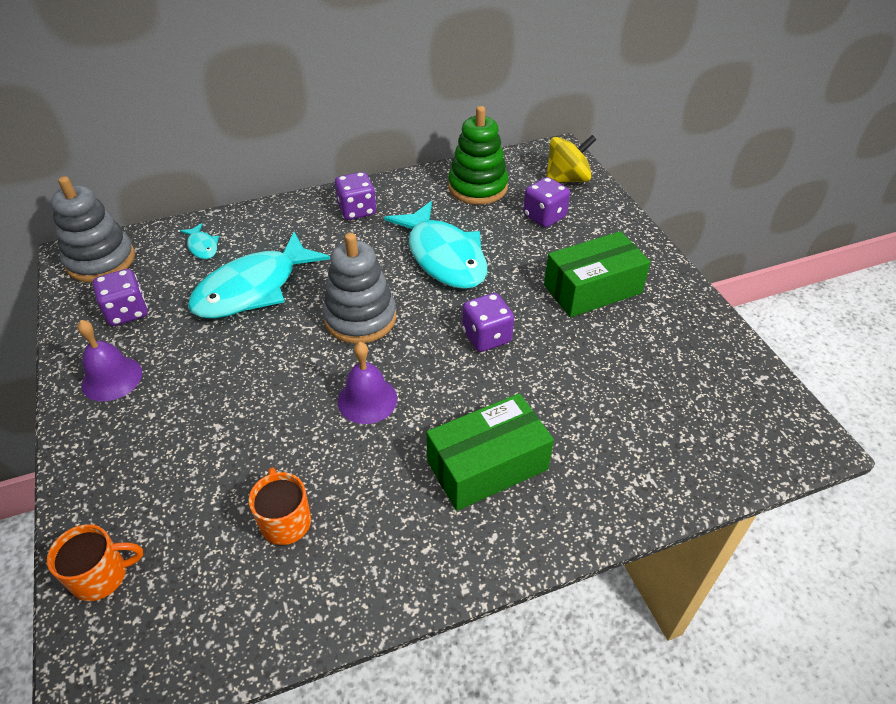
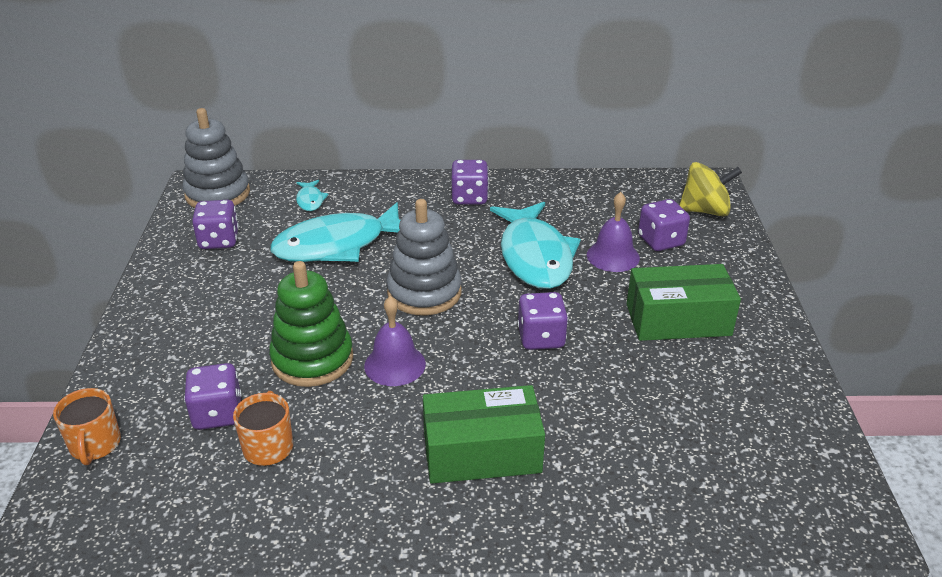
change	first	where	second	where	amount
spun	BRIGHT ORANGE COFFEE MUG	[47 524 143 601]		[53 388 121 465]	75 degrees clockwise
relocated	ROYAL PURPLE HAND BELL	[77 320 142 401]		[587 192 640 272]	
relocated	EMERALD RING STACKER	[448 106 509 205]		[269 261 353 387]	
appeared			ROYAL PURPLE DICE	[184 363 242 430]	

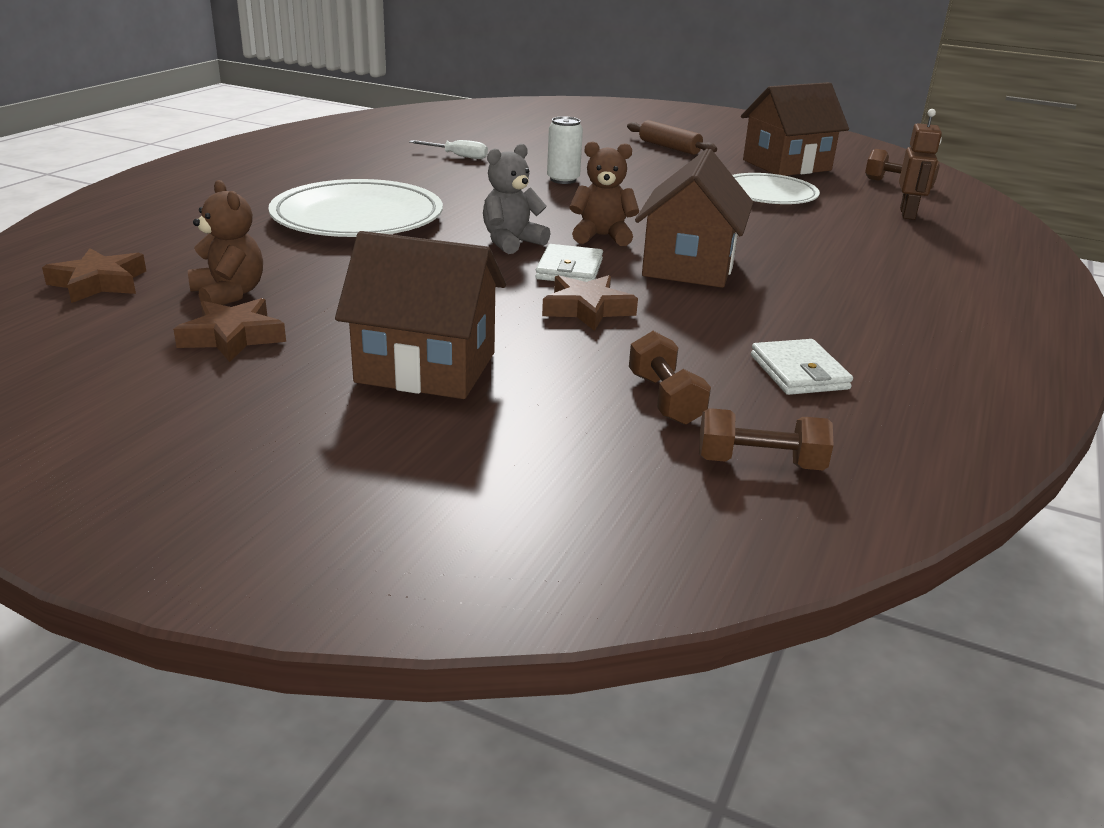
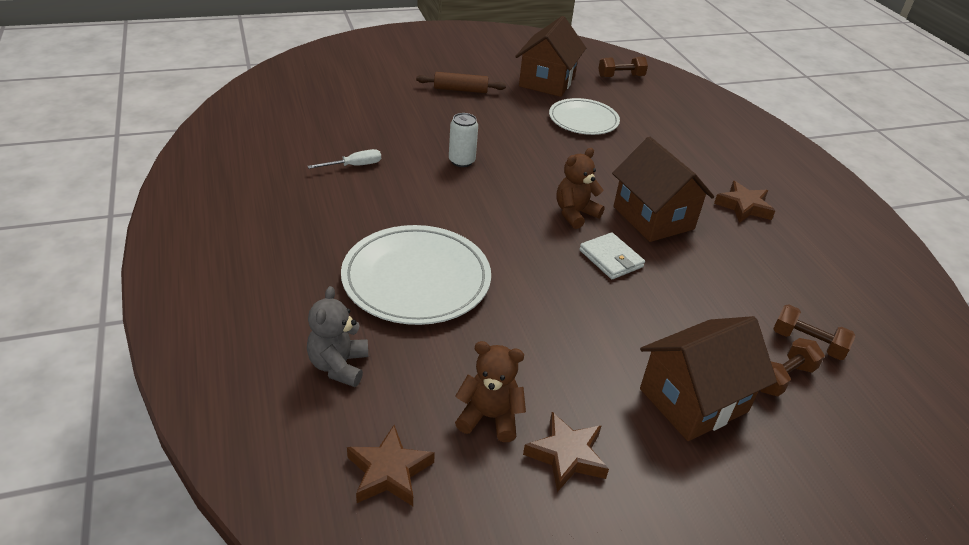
change	first	where	second	where	amount
relocated	ASH-GREY TEDDY	[483 144 550 254]		[307 286 368 387]	
relocated	BROWN STAR SHAPE	[542 275 638 331]		[714 181 775 223]	
relocated	BROWN HAND WEIGHT	[699 408 833 470]		[760 338 825 396]	
missing	PURE WHITE WALLET	[751 339 853 395]			
missing	BROWN ROBOT	[899 109 942 220]			

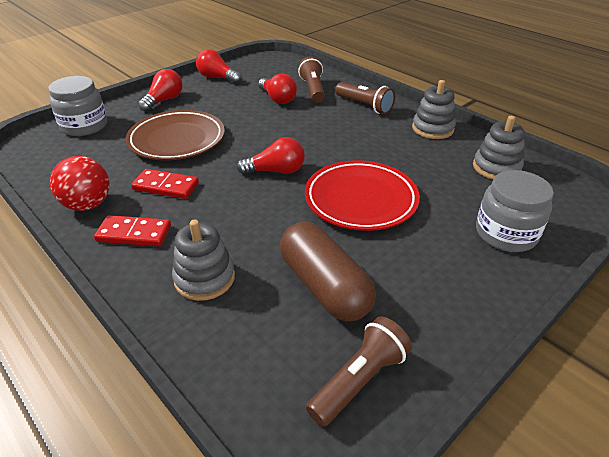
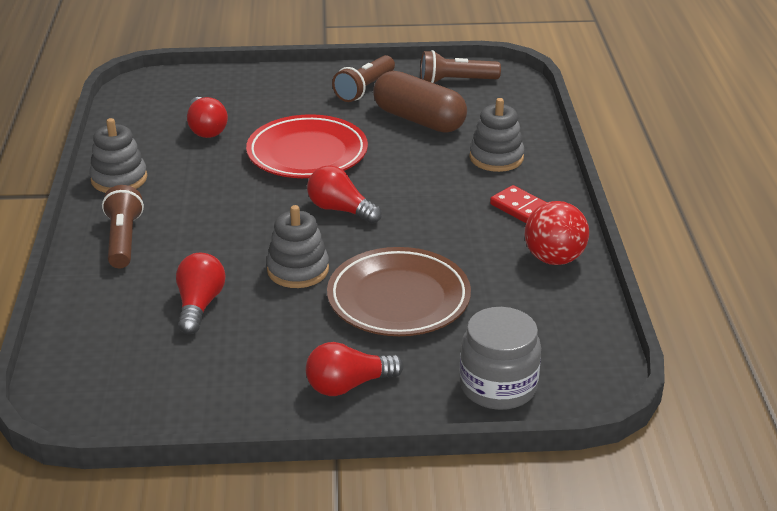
change	first	where	second	where	amount
missing	SCARLET DOMINO TILE	[131 169 199 199]			
relocated	SCARLET BULB	[196 49 241 84]		[187 97 228 138]	
spun	BROWN CAPSULE	[280 222 376 321]		[373 71 467 133]	60 degrees counterclockwise
relocated	BROWN TORCH	[298 56 325 103]		[332 55 395 102]	
relocated	ASH-GREY RING STACKER	[473 116 525 180]		[266 205 329 288]	
missing	ASH-GREY JAM JAR	[476 170 554 252]			

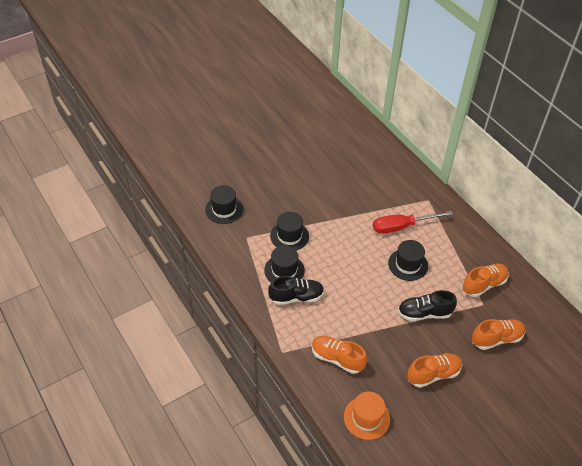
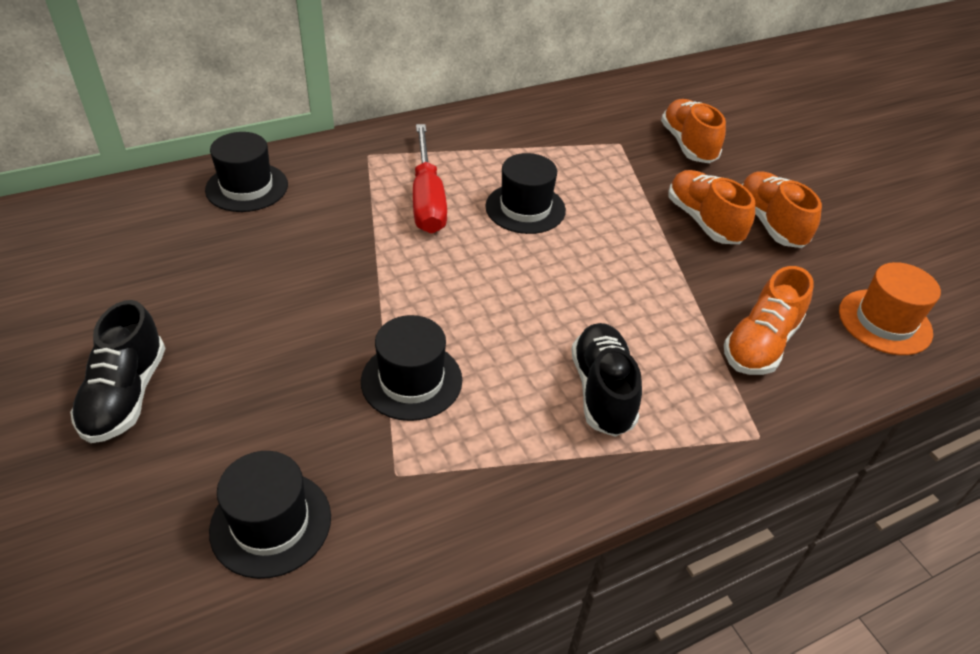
change	first	where	second	where	amount
relocated	BLACK HAT	[264 245 305 282]		[205 132 288 212]	
relocated	BLACK LACE-UP SHOE	[398 290 457 321]		[70 300 166 443]	
relocated	BRIGHT ORANGE LACE-UP SHOE	[462 264 509 297]		[668 170 755 244]	

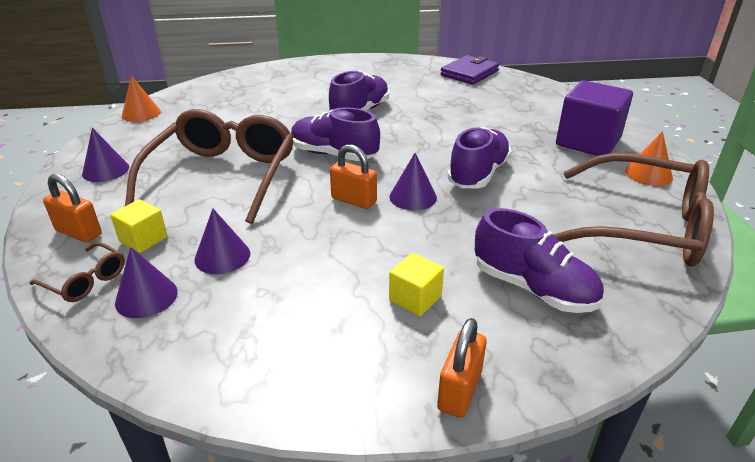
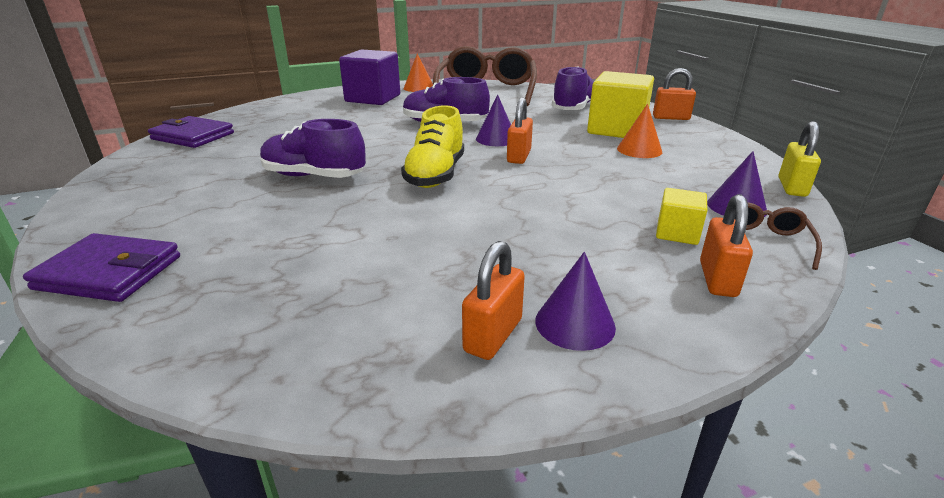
change	first	where	second	where	amount
relocated	BRIGHT ORANGE CONE	[122 76 161 122]		[617 104 662 158]	
missing	BROWN SPECTACLES	[125 109 294 224]			
missing	ROYAL PURPLE CONE	[194 209 250 274]			
colour	ROYAL PURPLE LACE-UP SHOE	[291 107 380 161]	YELLOW LACE-UP SHOE	[401 105 464 188]	
size	YELLOW SOLID CUBE	[389 253 444 316]		[587 71 654 138]	x1.96
appeared			ROYAL PURPLE WALLET	[23 233 180 302]	
appeared			BRIGHT ORANGE PADLOCK	[462 241 525 360]	
appeared			YELLOW PADLOCK	[779 121 821 197]	

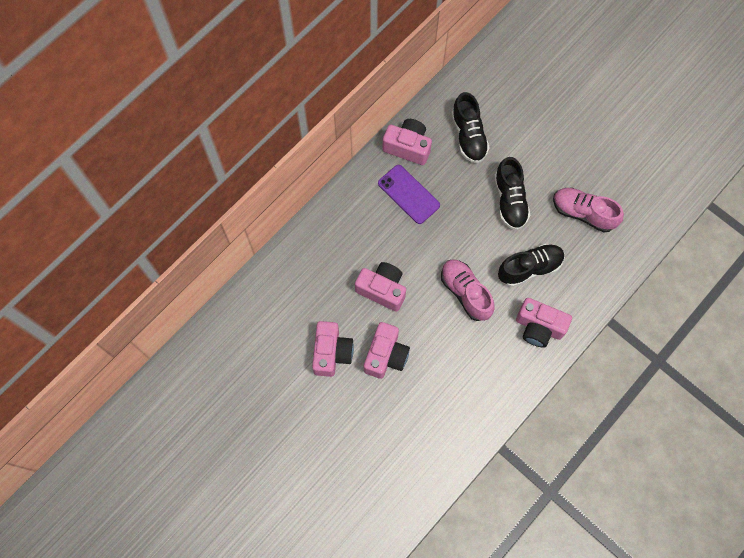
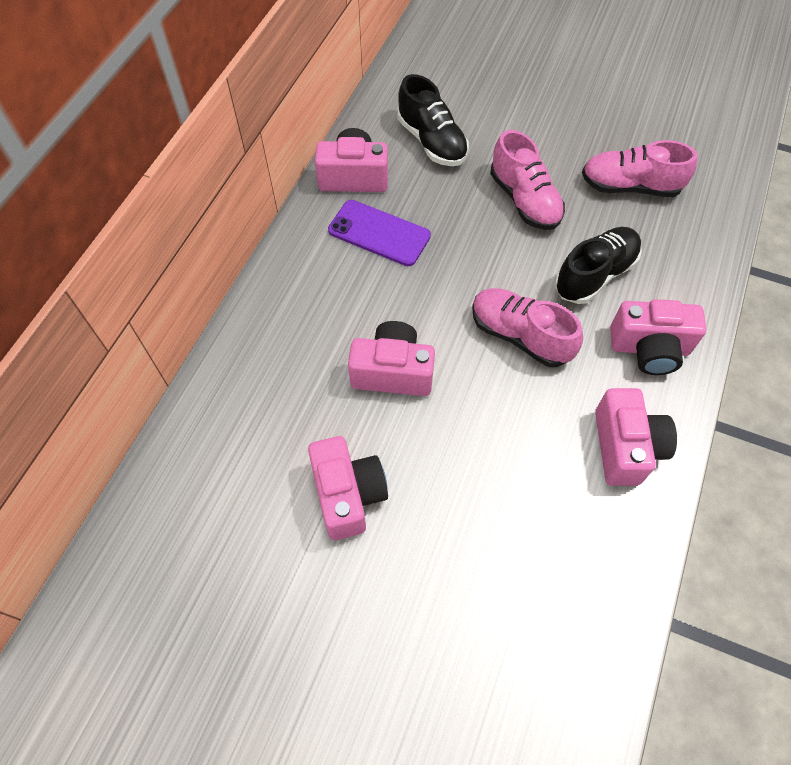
change	first	where	second	where	amount
relocated	PINK CAMERA	[364 322 410 379]		[595 388 677 486]	
colour	BLACK LACE-UP SHOE	[494 157 530 230]	PINK LACE-UP SHOE	[490 130 565 230]	

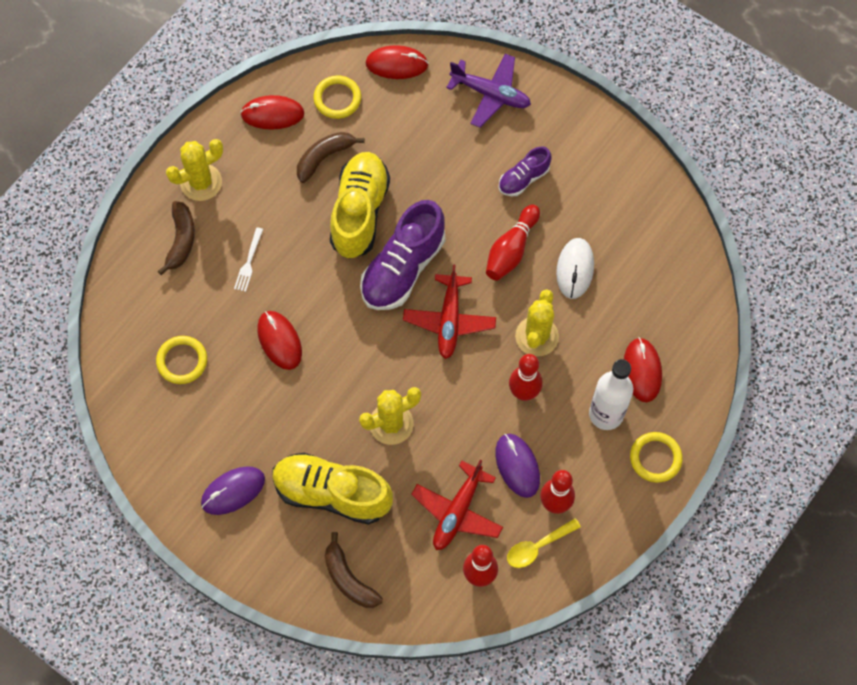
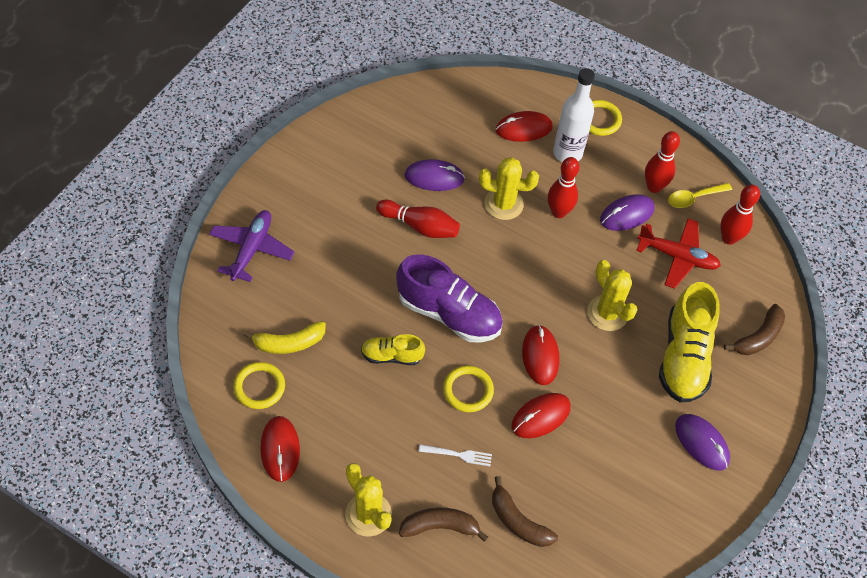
change	first	where	second	where	amount
relocated	YELLOW HOOP	[156 336 207 384]		[443 365 494 412]	
relocated	BROWN BANANA FRUIT	[297 132 365 183]		[492 476 558 547]	
size	YELLOW LACE-UP SHOE	[330 152 390 259]		[361 334 425 365]	x0.53
relocated	SCARLET MOUSE	[365 45 429 79]		[522 325 559 385]	
missing	SCARLET PLANE	[403 265 496 359]			
missing	ROYAL PURPLE LACE-UP SHOE	[499 146 551 196]			
spun	YELLOW TABLESPOON	[507 518 581 568]		[668 183 732 208]	105 degrees clockwise
colour	PURE WHITE MOUSE	[556 238 594 299]	ROYAL PURPLE MOUSE	[404 159 465 191]	
appeared			YELLOW BANANA FRUIT	[244 321 326 354]	

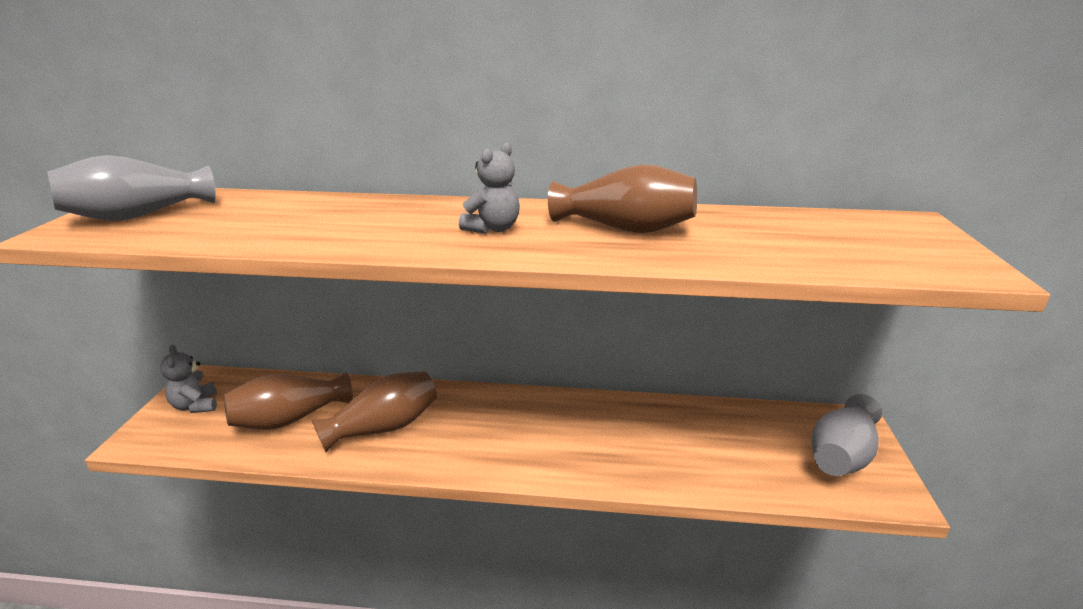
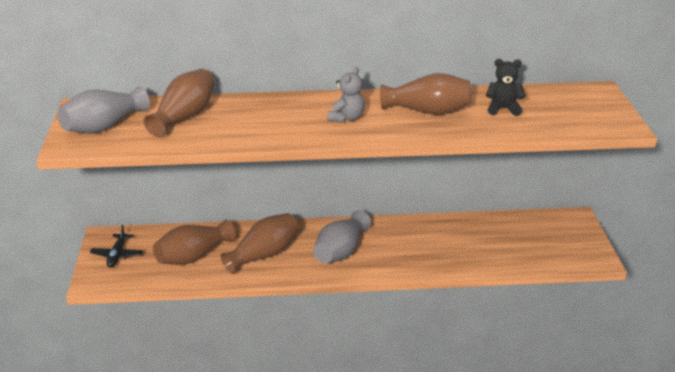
change	first	where	second	where	amount
exchanged	ASH-GREY TEDDY	[160 345 217 413]	BLACK PLANE	[90 224 143 268]	
relocated	ASH-GREY FLOWER VASE	[811 394 882 476]		[313 210 371 263]	
appeared			BROWN FLOWER VASE	[143 69 215 137]	
appeared			BLACK TEDDY	[486 59 526 116]	

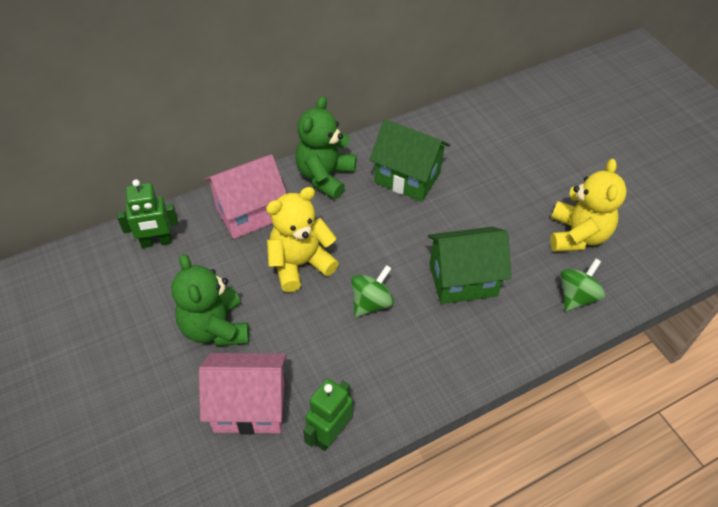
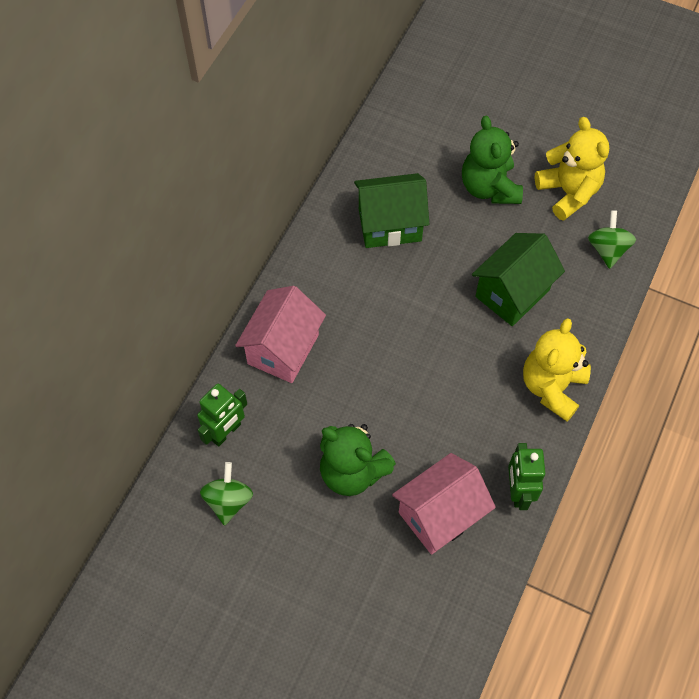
change	first	where	second	where	amount
relocated	YELLOW TEDDY	[266 187 339 292]		[523 318 591 421]	
relocated	EMERALD TEDDY	[295 96 357 199]		[462 116 523 204]	
relocated	EMERALD WHIRLIGIG	[351 265 394 317]		[200 462 253 526]	

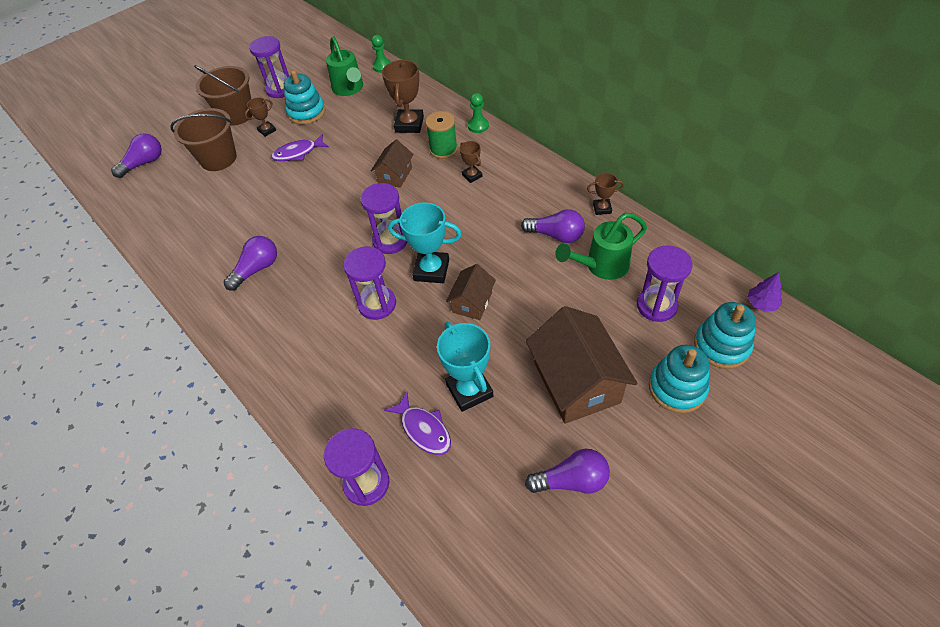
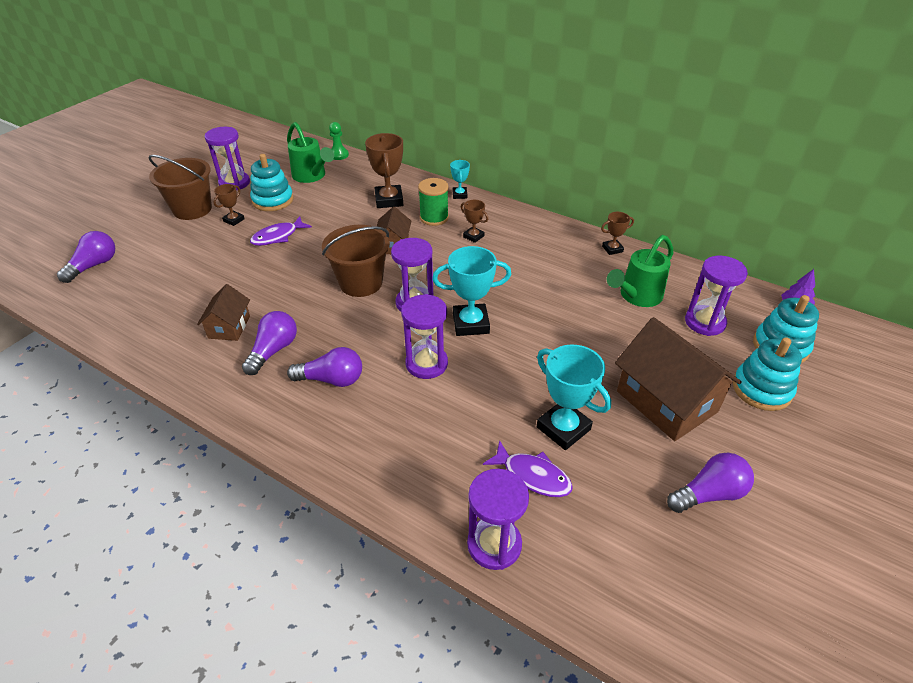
change	first	where	second	where	amount
relocated	BROWN SAND BUCKET	[170 108 237 171]		[322 225 390 297]	
relocated	BROWN HOUSE	[446 264 496 320]		[197 284 250 341]	
exchanged	EMERALD GAME PAWN	[468 93 489 133]	TEAL AWARD CUP	[450 160 470 199]	
relocated	ROYAL PURPLE BULB	[521 209 585 243]		[287 347 362 387]	

